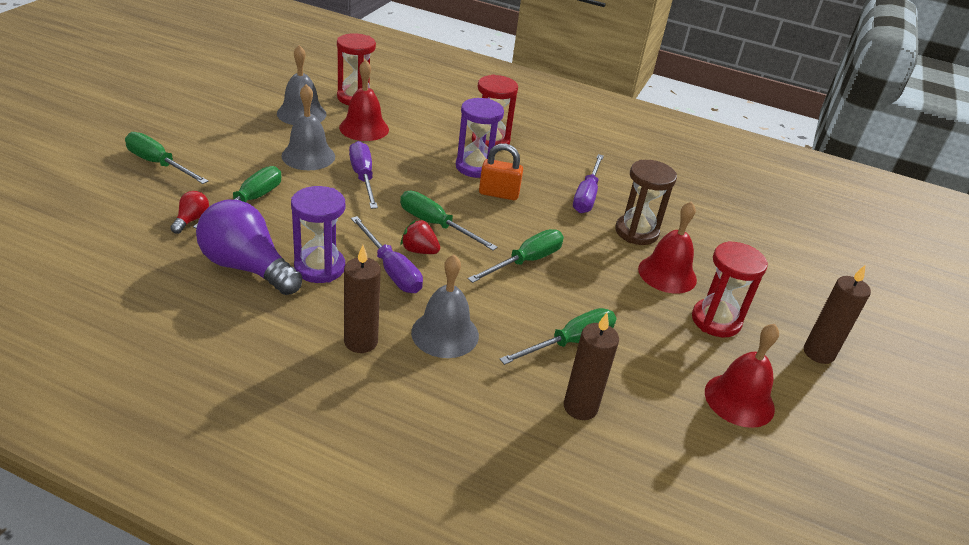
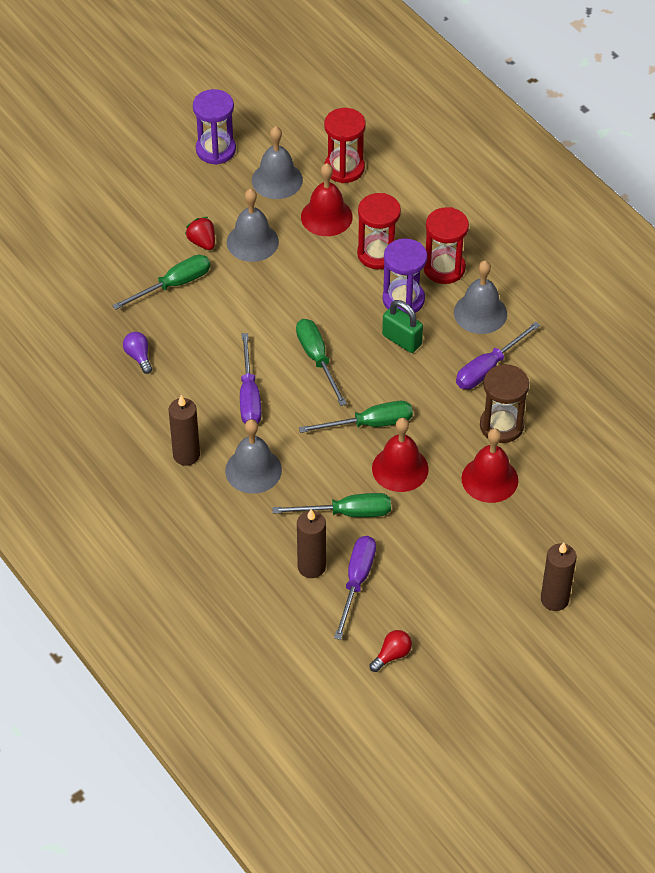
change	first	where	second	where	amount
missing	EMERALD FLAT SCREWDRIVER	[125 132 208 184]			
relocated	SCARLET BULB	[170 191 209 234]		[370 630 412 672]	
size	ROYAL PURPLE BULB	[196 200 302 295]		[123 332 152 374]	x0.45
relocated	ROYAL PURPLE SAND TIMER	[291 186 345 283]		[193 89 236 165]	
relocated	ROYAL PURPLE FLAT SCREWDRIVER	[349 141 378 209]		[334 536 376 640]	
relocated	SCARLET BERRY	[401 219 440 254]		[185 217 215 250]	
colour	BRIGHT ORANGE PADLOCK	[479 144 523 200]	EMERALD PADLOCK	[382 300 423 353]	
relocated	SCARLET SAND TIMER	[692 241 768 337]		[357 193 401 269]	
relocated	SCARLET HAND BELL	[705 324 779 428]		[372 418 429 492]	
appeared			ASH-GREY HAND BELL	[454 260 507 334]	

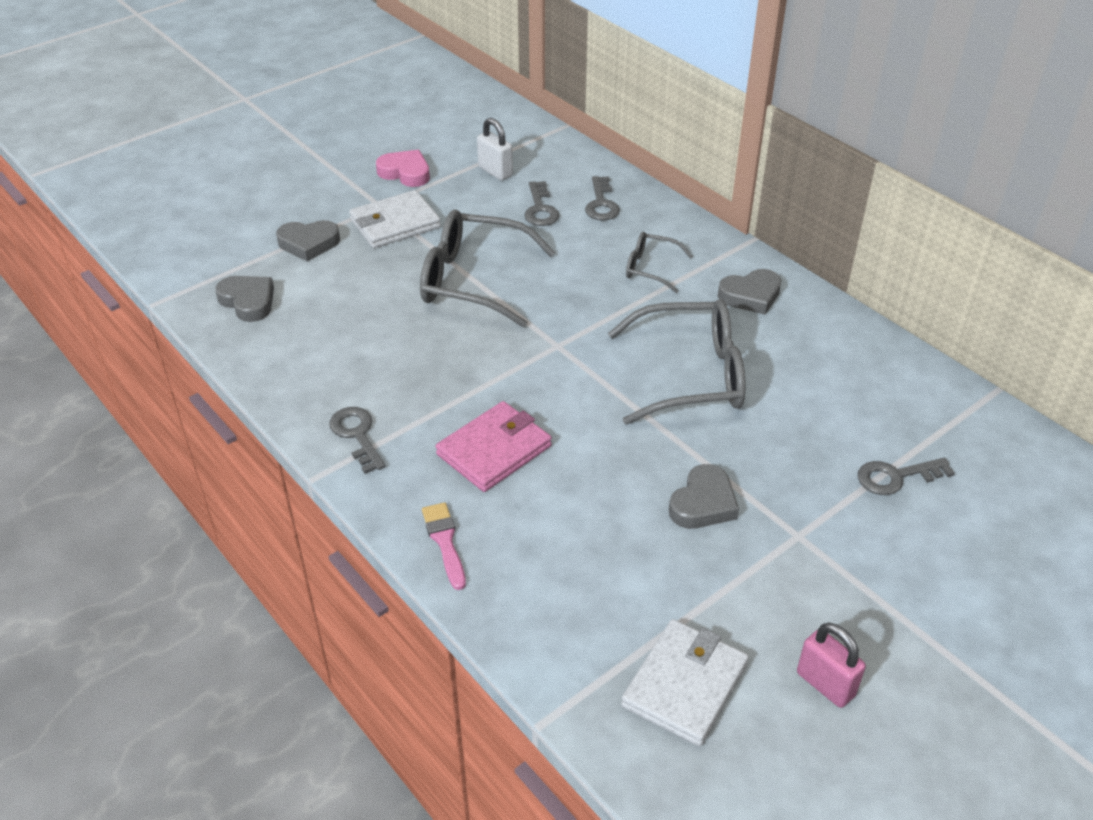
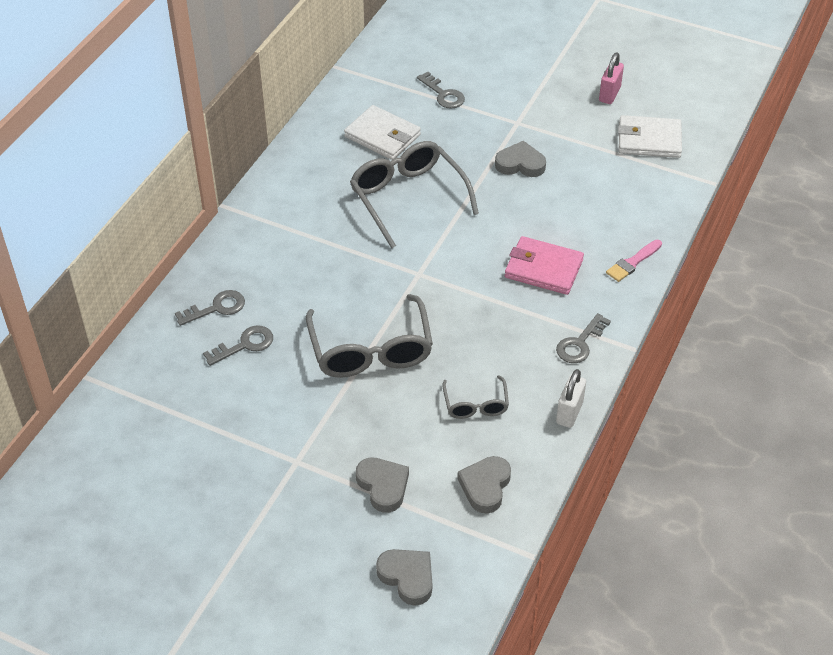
change	first	where	second	where	amount
relocated	PURE WHITE WALLET	[349 190 441 248]		[344 105 421 160]	
missing	PINK HEART SHAPE	[376 150 430 187]			
relocated	PURE WHITE PADLOCK	[477 118 513 180]		[556 369 586 428]	
relocated	ASH-GREY SPECTACLES	[626 232 693 293]		[442 375 509 419]	
relocated	ASH-GREY HEART SHAPE	[718 269 782 315]		[376 549 432 606]	

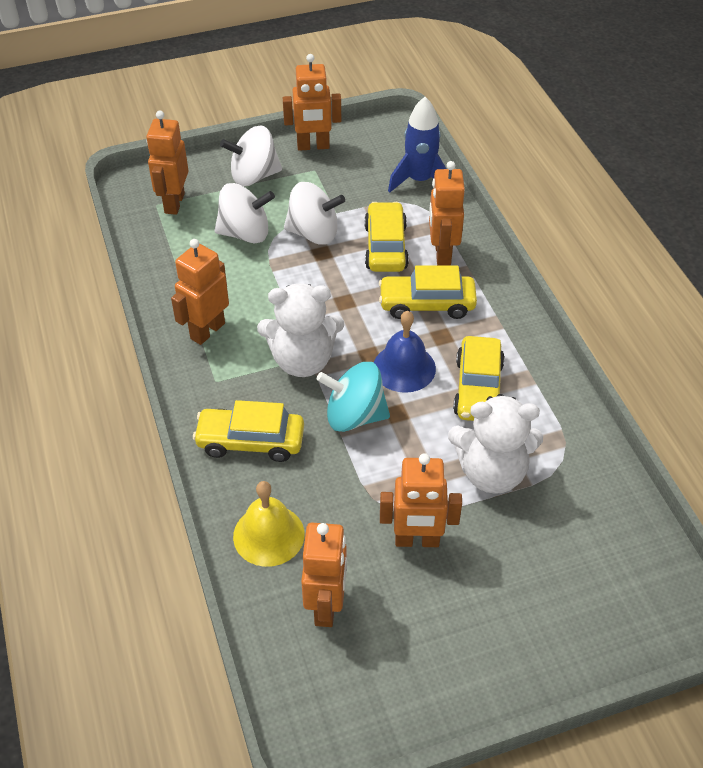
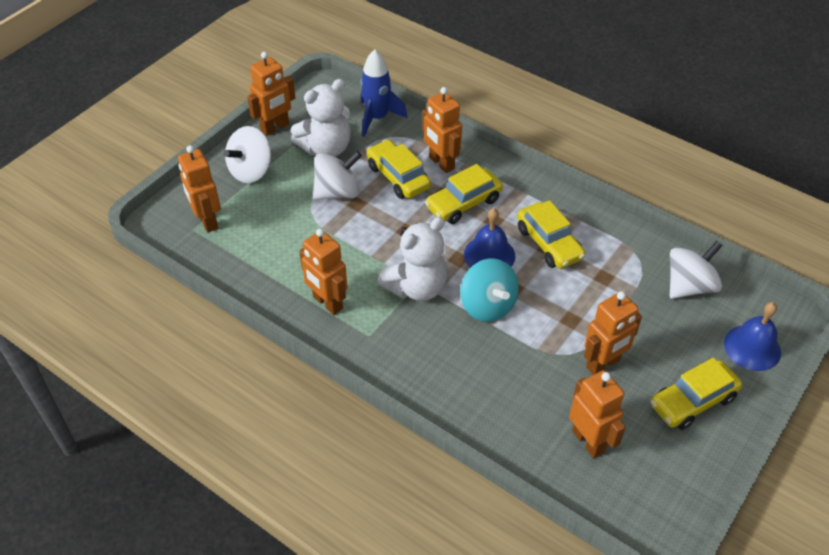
change	first	where	second	where	amount
spun	BRIGHT ORANGE ROBOT	[171 239 229 345]		[299 228 348 315]	45 degrees counterclockwise
relocated	YELLOW AUTOMOBILE	[193 400 304 462]		[651 358 742 430]	
relocated	PURE WHITE WHIRLIGIG	[214 183 275 243]		[670 241 723 299]	
missing	YELLOW HAND BELL	[233 481 305 567]			
spun	TEAL WHIRLIGIG	[317 362 390 432]		[460 258 519 322]	90 degrees counterclockwise
relocated	PURE WHITE TEDDY	[448 394 543 494]		[291 79 351 157]	
appeared			COBALT HAND BELL	[724 302 781 371]	

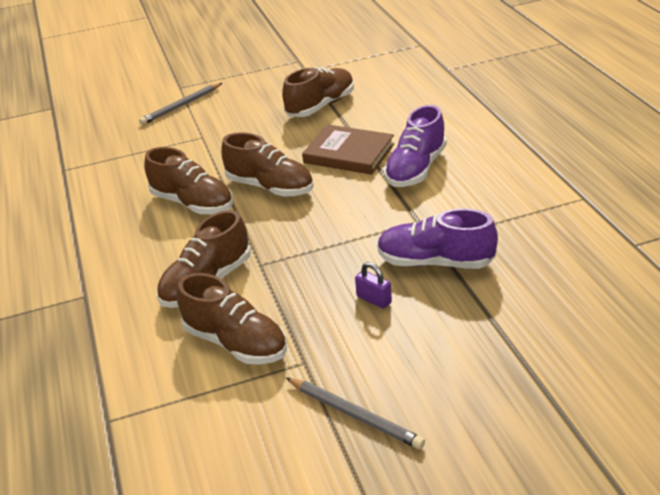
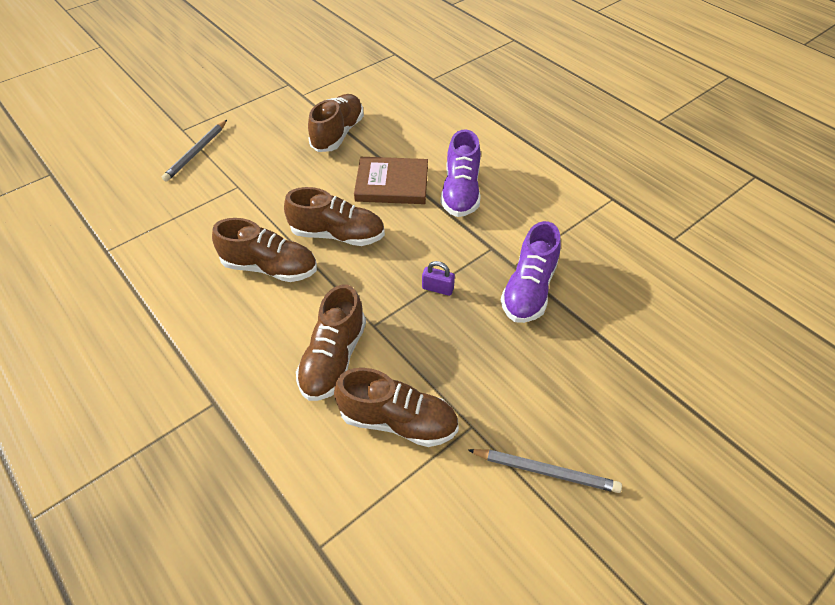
change	first	where	second	where	amount
relocated	ROYAL PURPLE PADLOCK	[355 262 392 309]		[422 261 455 296]	
spun	ROYAL PURPLE LACE-UP SHOE	[377 209 498 269]		[501 221 561 323]	60 degrees counterclockwise

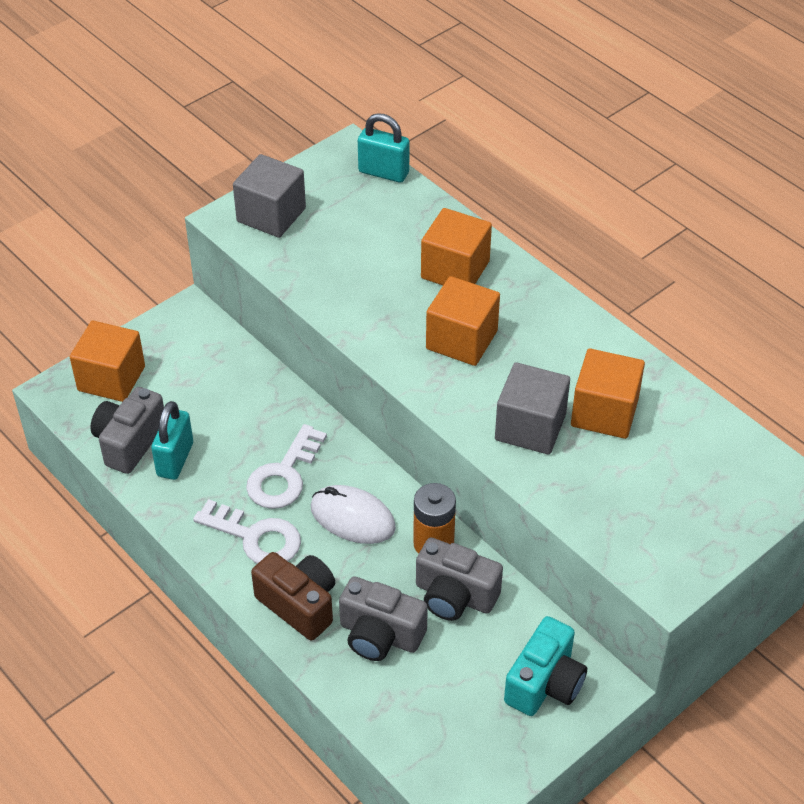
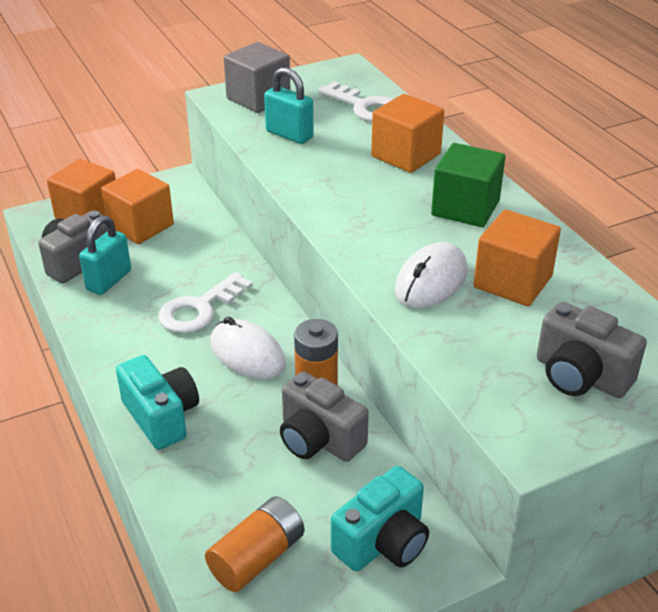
change	first	where	second	where	amount
relocated	PURE WHITE LATCHKEY	[193 499 301 564]		[319 81 393 122]	
colour	BROWN CAMERA	[251 552 335 640]	TEAL CAMERA	[116 355 199 450]	
relocated	ASH-GREY CAMERA	[339 576 428 661]		[537 302 647 398]	
relocated	TEAL PADLOCK	[358 113 409 183]		[264 67 314 144]	
relocated	BRIGHT ORANGE SOLID CUBE	[426 276 500 366]		[101 169 174 244]	
exchanged	ASH-GREY SOLID CUBE	[495 362 570 455]	PURE WHITE MOUSE	[394 242 468 308]	
appeared			BRIGHT ORANGE POWER CELL	[205 496 305 592]	
appeared			EMERALD SOLID CUBE	[431 143 505 227]	

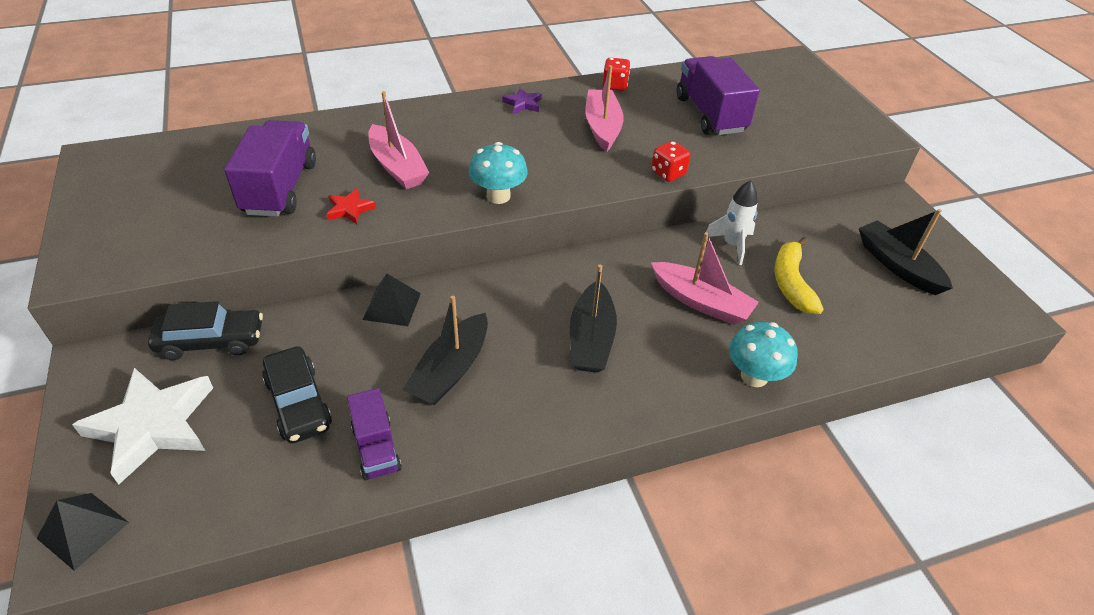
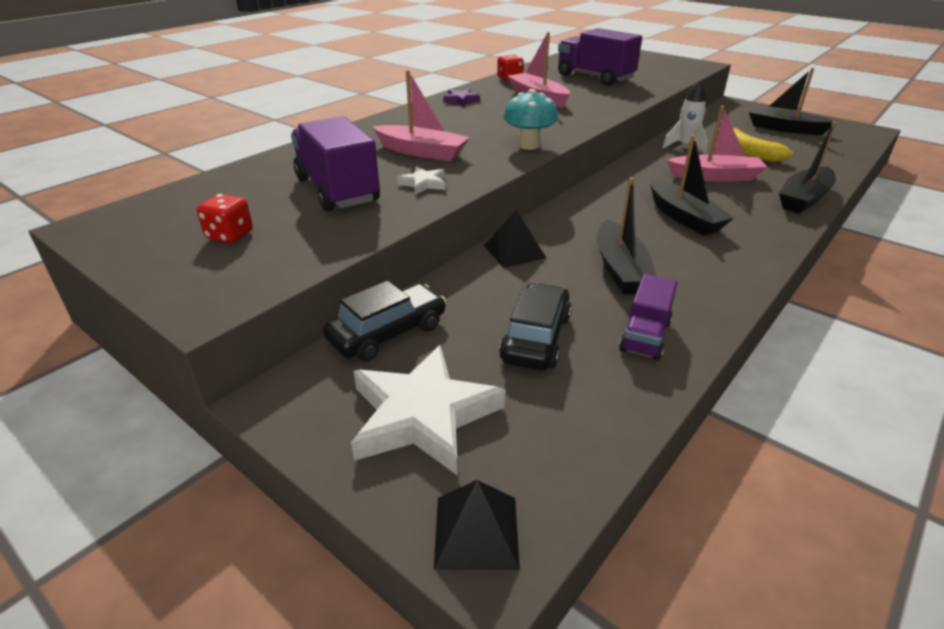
change	first	where	second	where	amount
spun	BLACK AUTOMOBILE	[262 346 332 444]		[499 283 571 370]	105 degrees counterclockwise
colour	SCARLET STAR SHAPE	[326 188 376 224]	PURE WHITE STAR SHAPE	[397 166 446 195]	
spun	ROYAL PURPLE TOY TRUCK	[347 388 402 480]		[619 274 677 361]	75 degrees clockwise
relocated	SCARLET DICE	[651 141 691 182]		[197 194 253 243]	
exchanged	TEAL MUSHROOM	[729 322 798 387]	BLACK BOAT	[779 121 836 213]	

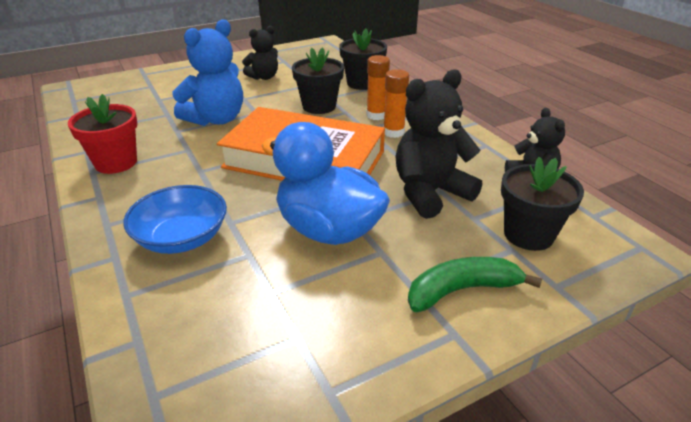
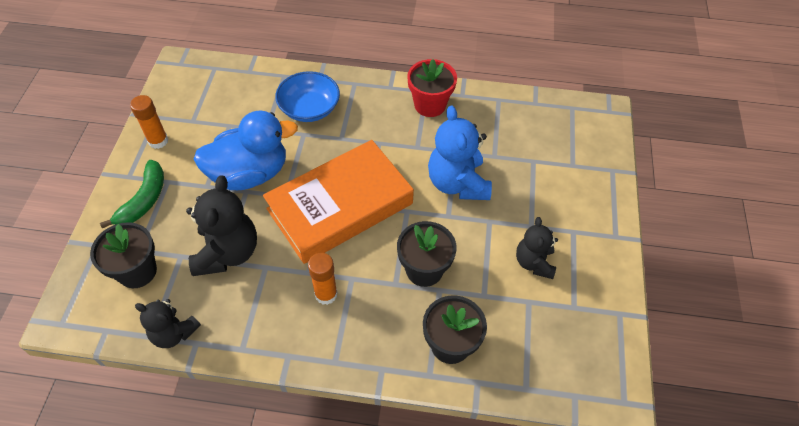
change	first	where	second	where	amount
relocated	BRIGHT ORANGE GLUE	[366 55 390 120]		[130 95 168 149]	

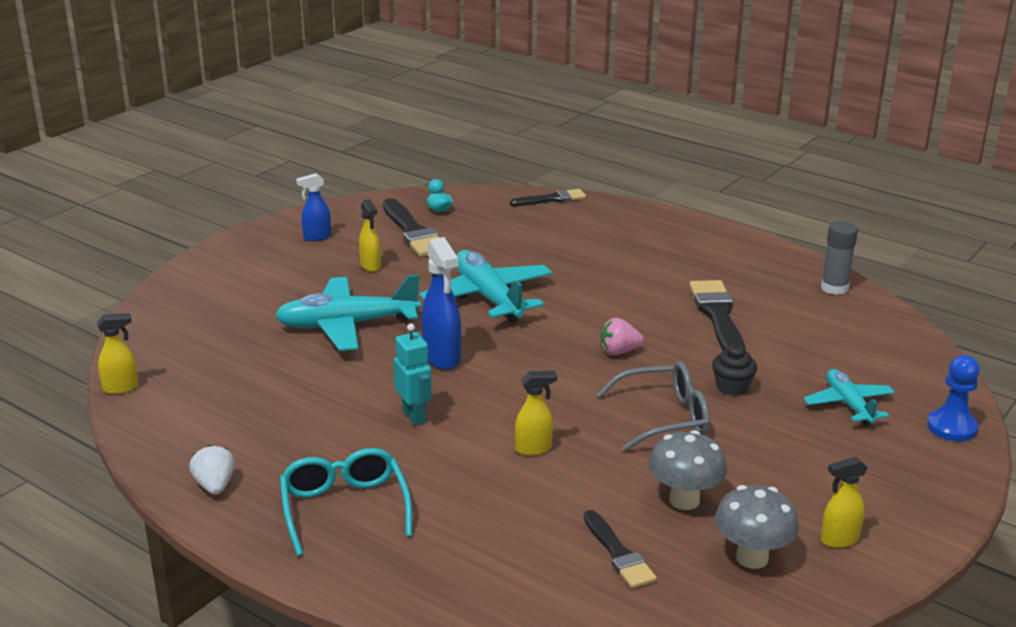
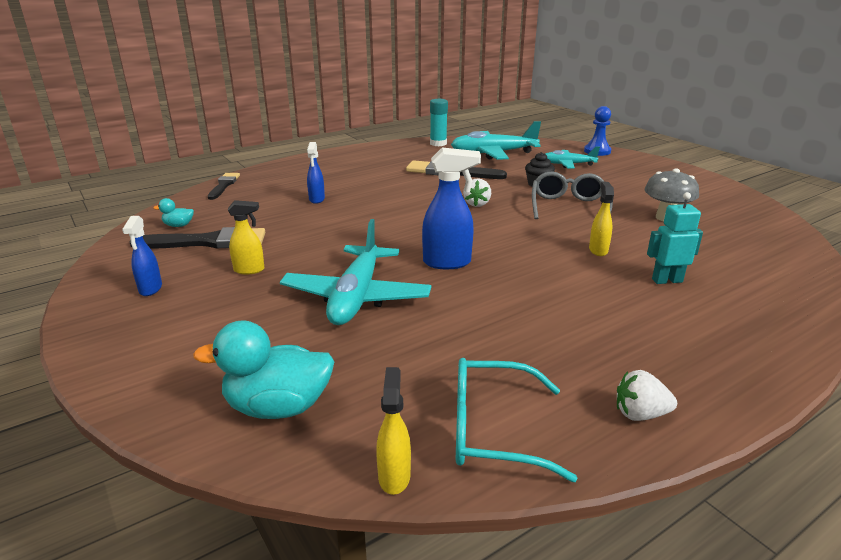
change	first	where	second	where	amount
relocated	TEAL SPECTACLES	[280 448 412 556]		[456 358 578 482]	
relocated	TEAL ROBOT	[394 323 432 425]		[647 192 703 284]	
relocated	TEAL PLANE	[419 250 553 323]		[451 121 541 160]	
missing	BLACK BRUSH	[583 510 657 588]			
colour	PINK BERRY	[601 318 644 355]	PURE WHITE BERRY	[463 178 491 207]	
missing	ASH-GREY MUSHROOM	[715 485 799 569]			
colour	ASH-GREY GLUE	[821 221 858 295]	TEAL GLUE	[430 99 448 146]	
missing	YELLOW SPRAYER	[821 457 868 548]			
appeared			TEAL RUBBER DUCK	[193 320 334 419]	
appeared			COBALT SPRAYER	[307 142 325 204]	

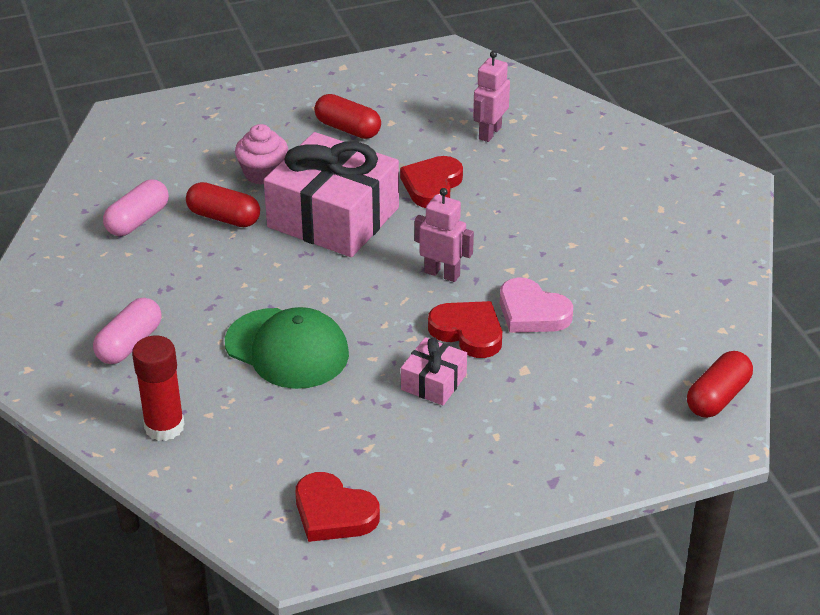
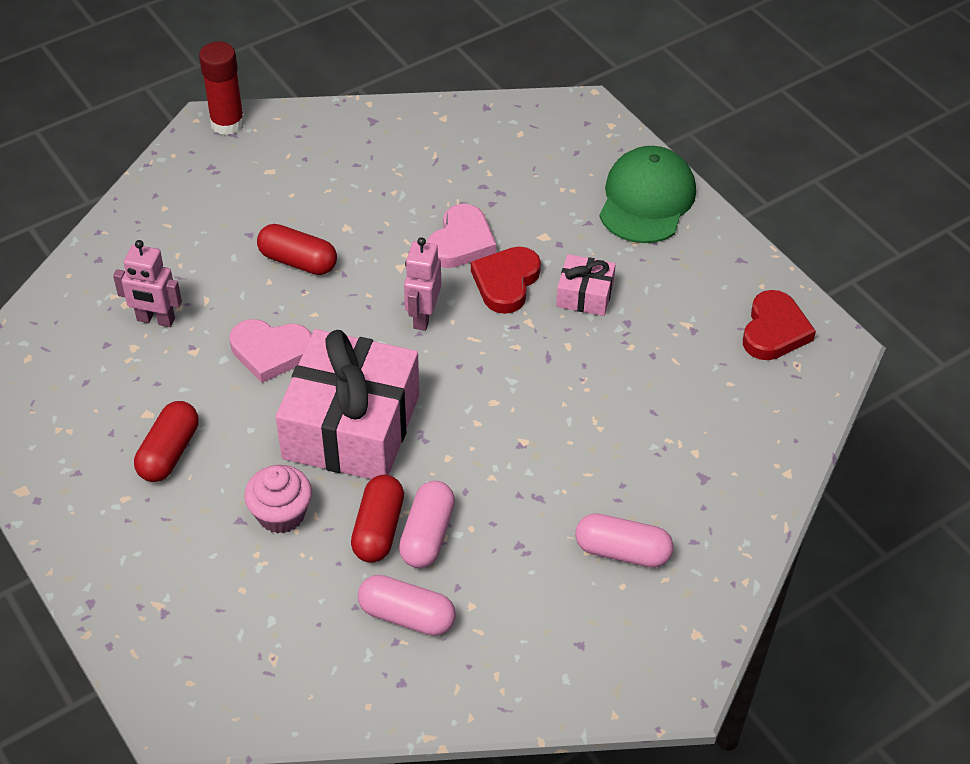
change	first	where	second	where	amount
relocated	SCARLET GLUE	[132 335 185 441]		[199 42 245 135]	
relocated	EMERALD PEAKED CAP	[225 307 349 389]		[599 146 696 243]	
colour	SCARLET HEART SHAPE	[400 156 463 208]	PINK HEART SHAPE	[230 319 312 383]	
relocated	SCARLET CAPSULE	[687 351 753 418]		[257 224 337 275]	
appeared			PINK CAPSULE	[399 481 455 568]	

